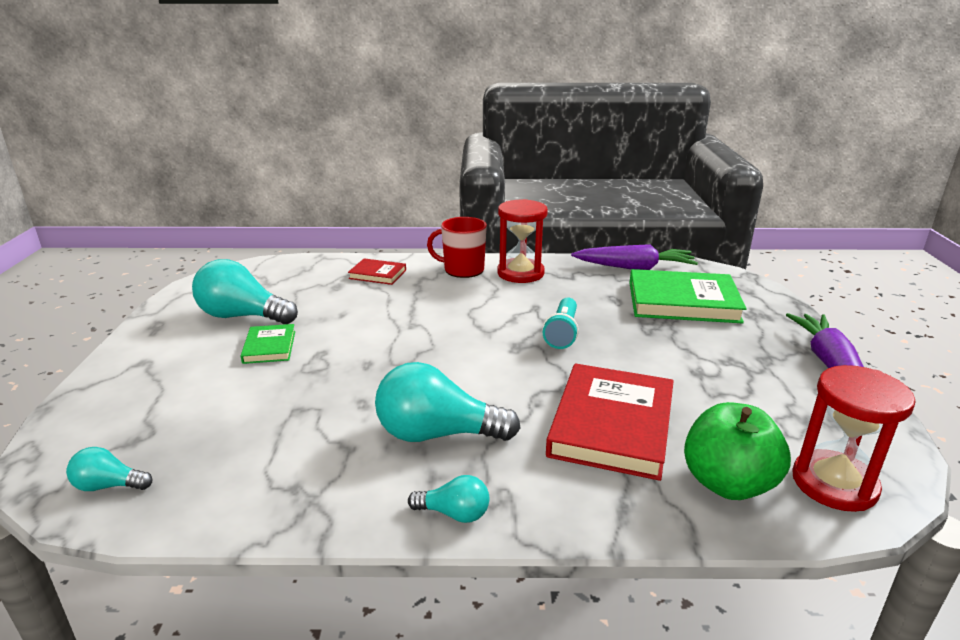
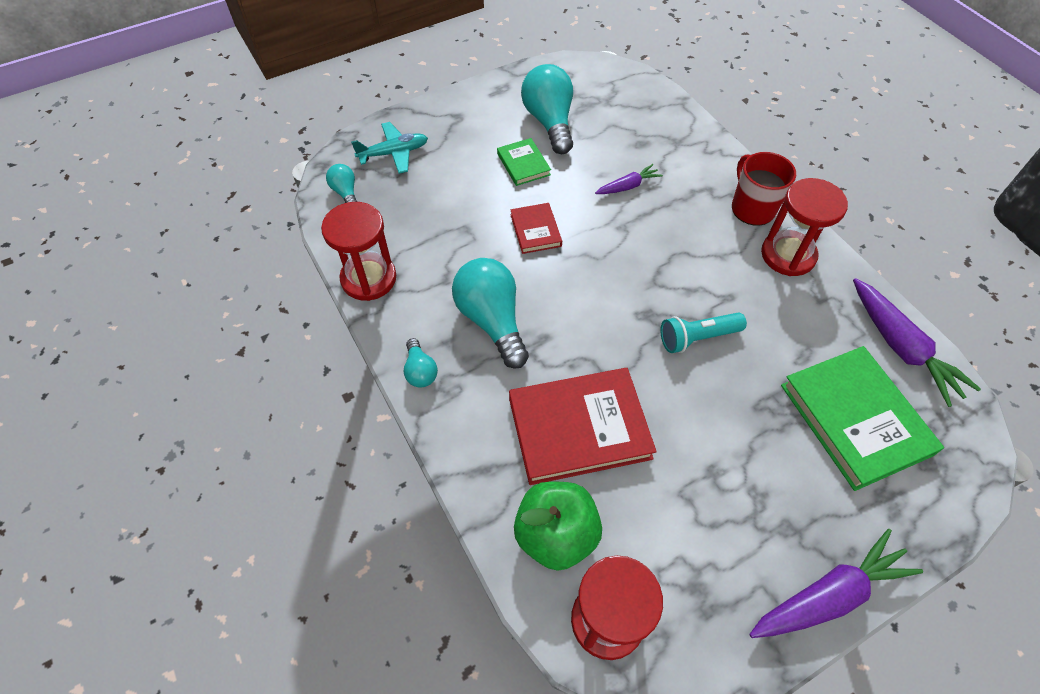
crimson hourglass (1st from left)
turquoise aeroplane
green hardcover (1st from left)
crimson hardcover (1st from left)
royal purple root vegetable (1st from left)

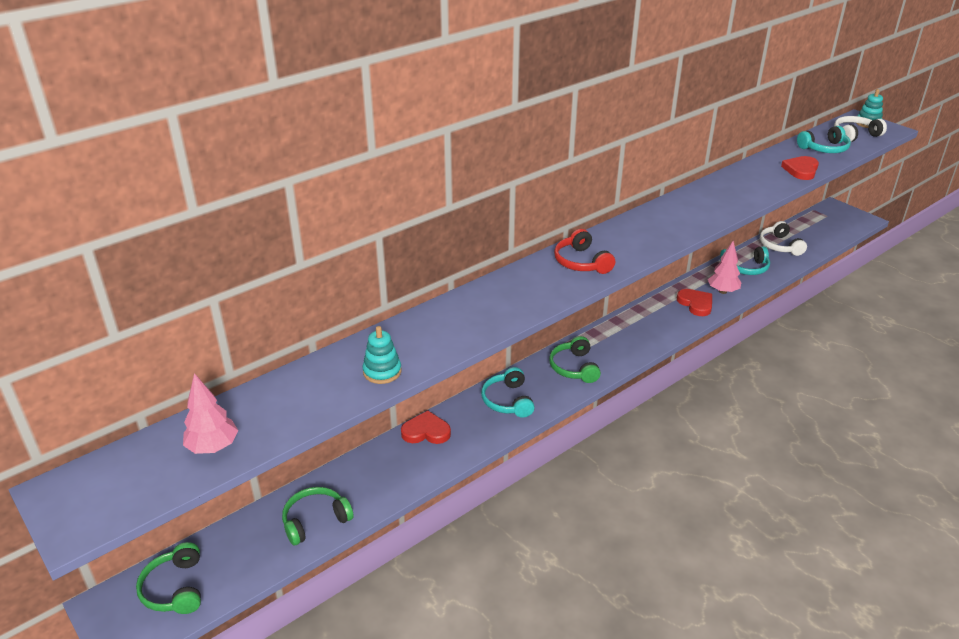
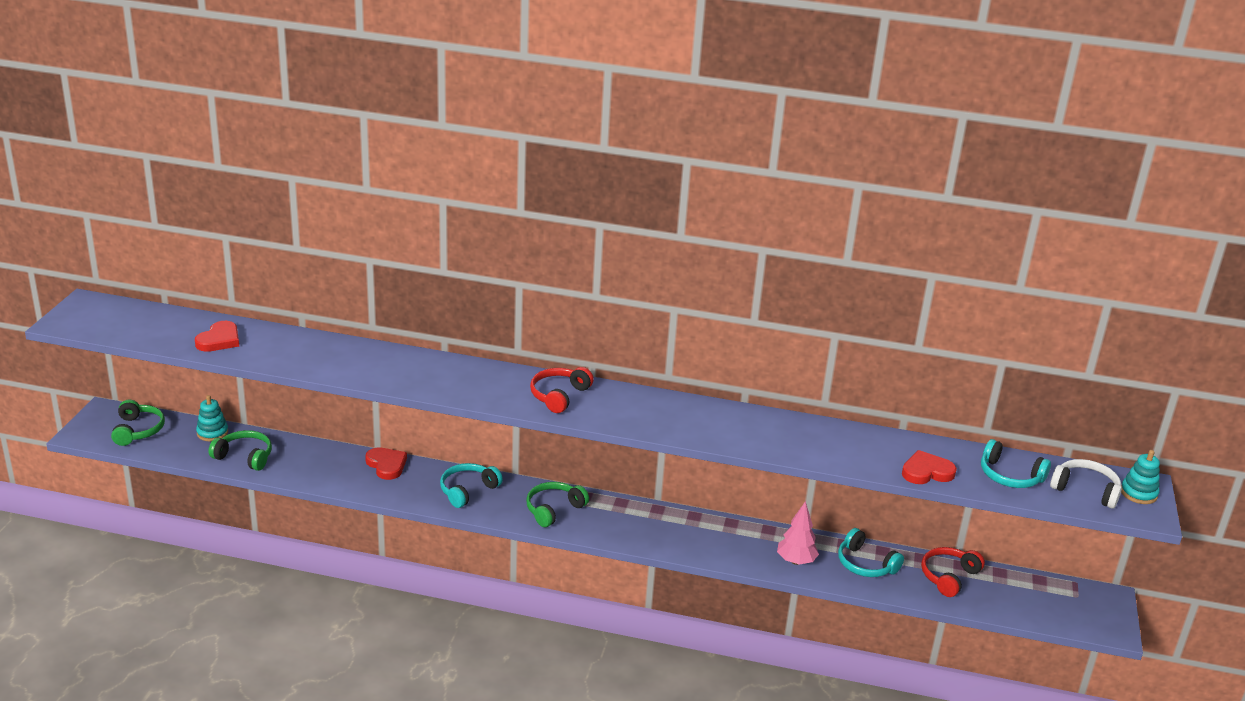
green over-ear headphones (1st from left)
crimson love heart (1st from left)
turquoise ring stacker (1st from left)
crimson over-ear headphones (2nd from left)
rose-pink toy tree (1st from left in the first image)

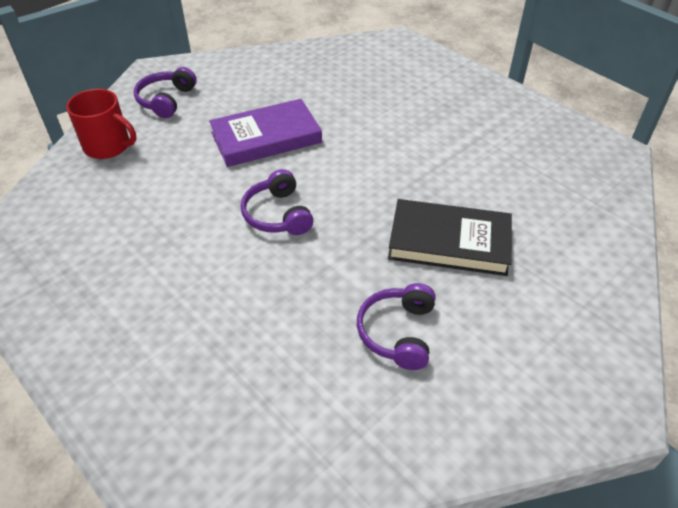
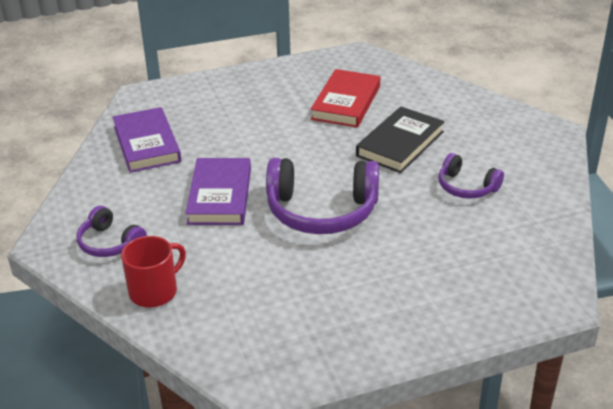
royal purple hardcover (1st from left)
royal purple over-ear headphones (2nd from left)
crimson hardcover

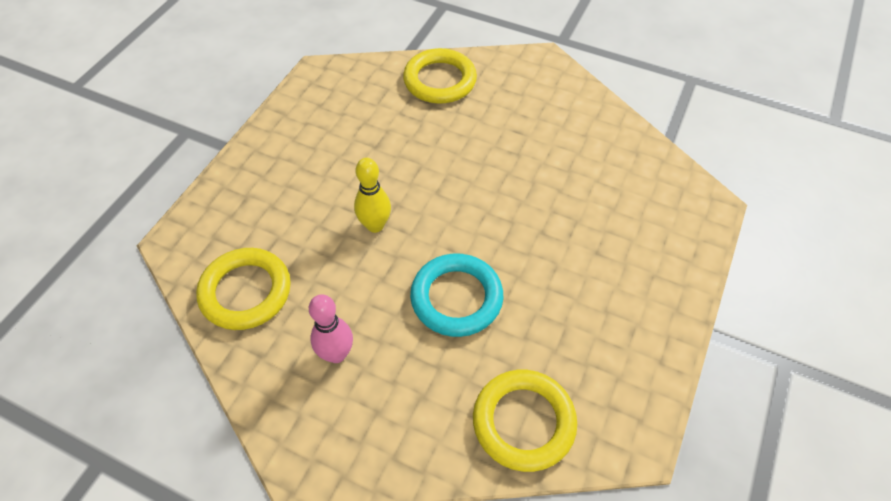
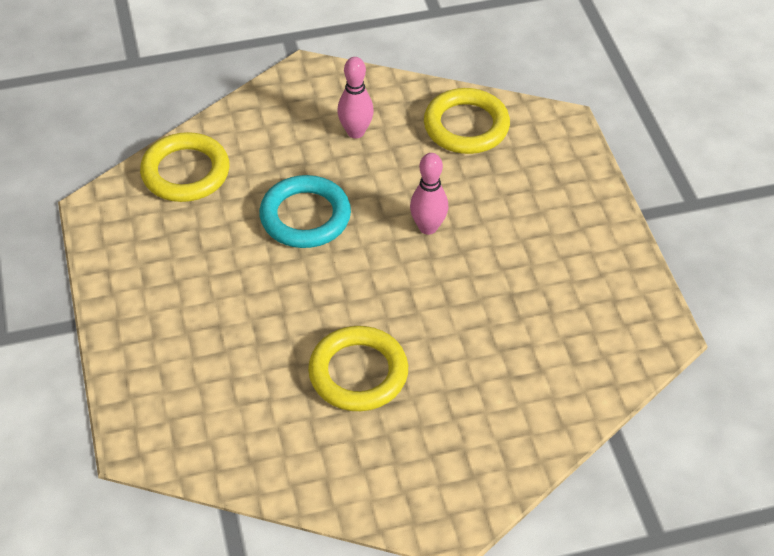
bright yellow torus (2nd from left)
rose-pink bowling pin (2nd from left)

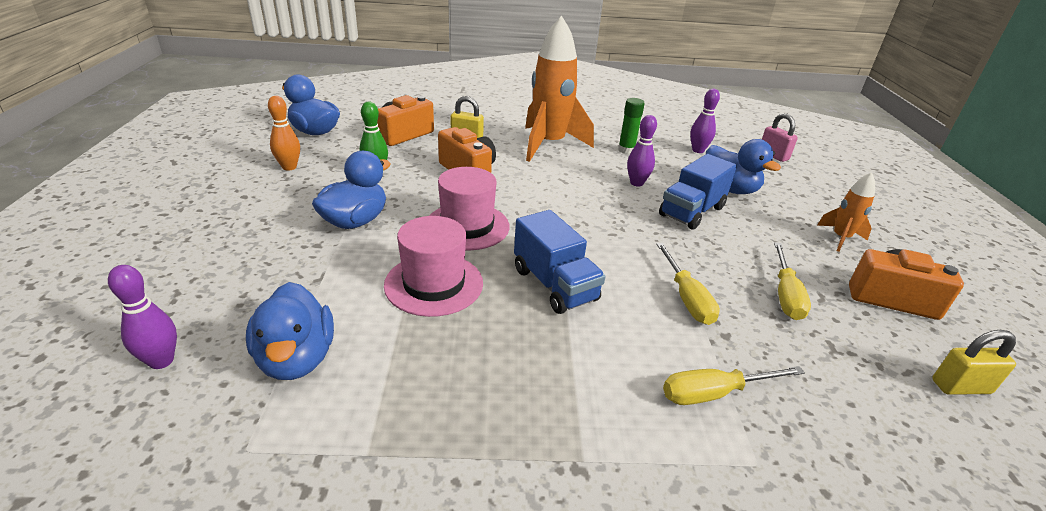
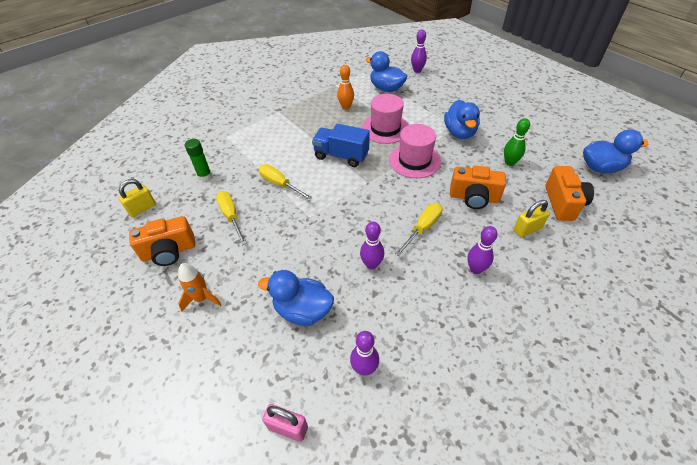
green glue stick
orange-coloured bowling pin
bright yellow flat screwdriver (3rd from left)
royal purple bowling pin (4th from left)
royal blue lorry (2nd from left in the first image)

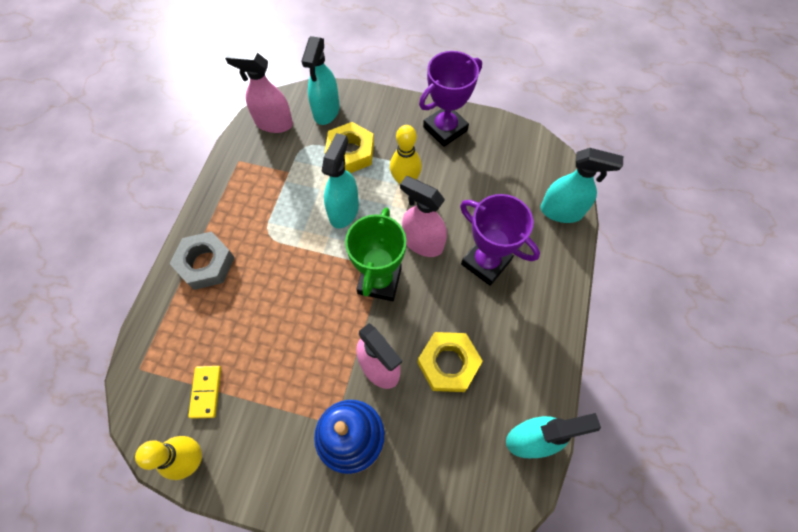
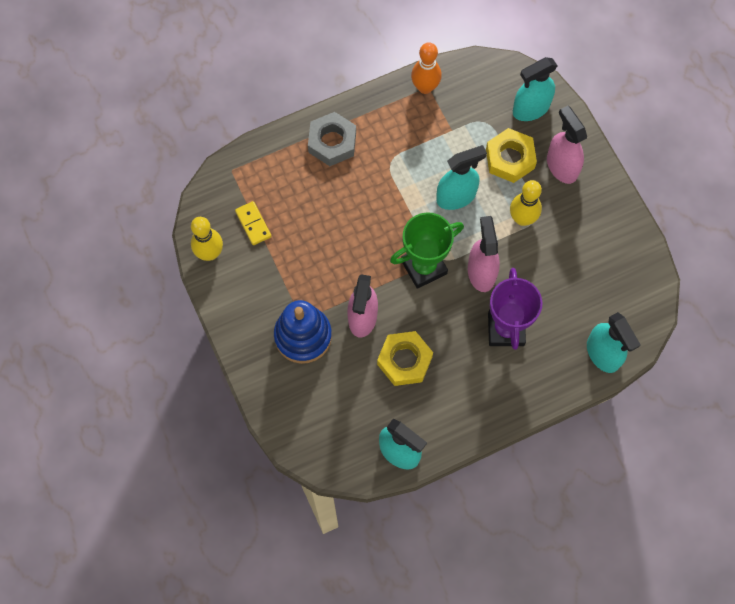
bright yellow domino tile
orange-coloured bowling pin
rose-pink spray bottle (3rd from left)
royal purple trophy (1st from left in the first image)

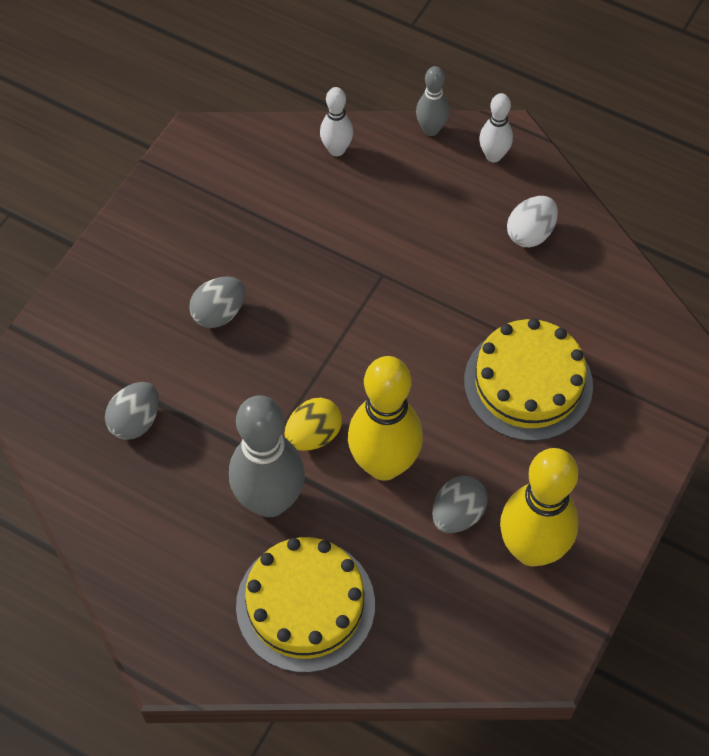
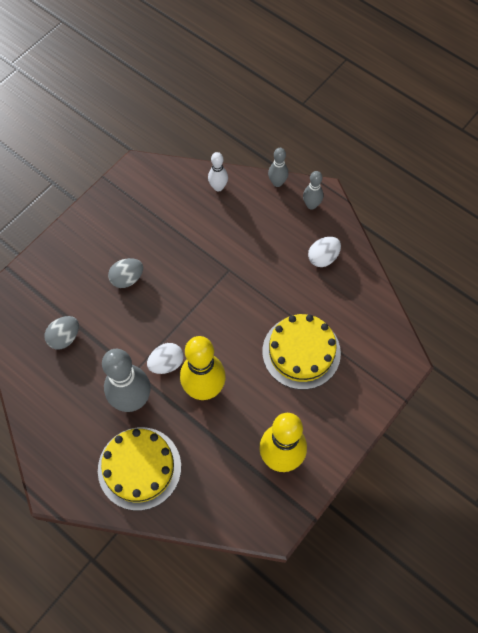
snow-white egg shape (1st from left)
ash-grey bowling pin (3rd from left)
ash-grey egg shape (3rd from left in the first image)

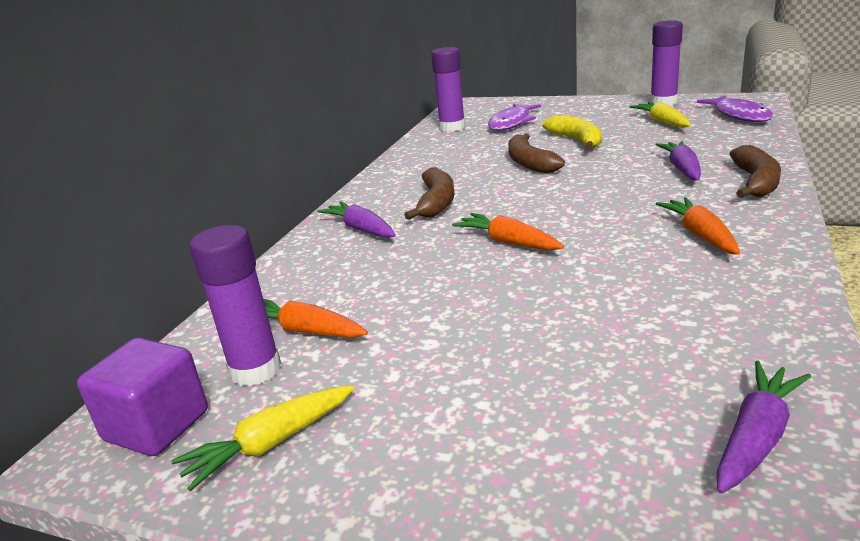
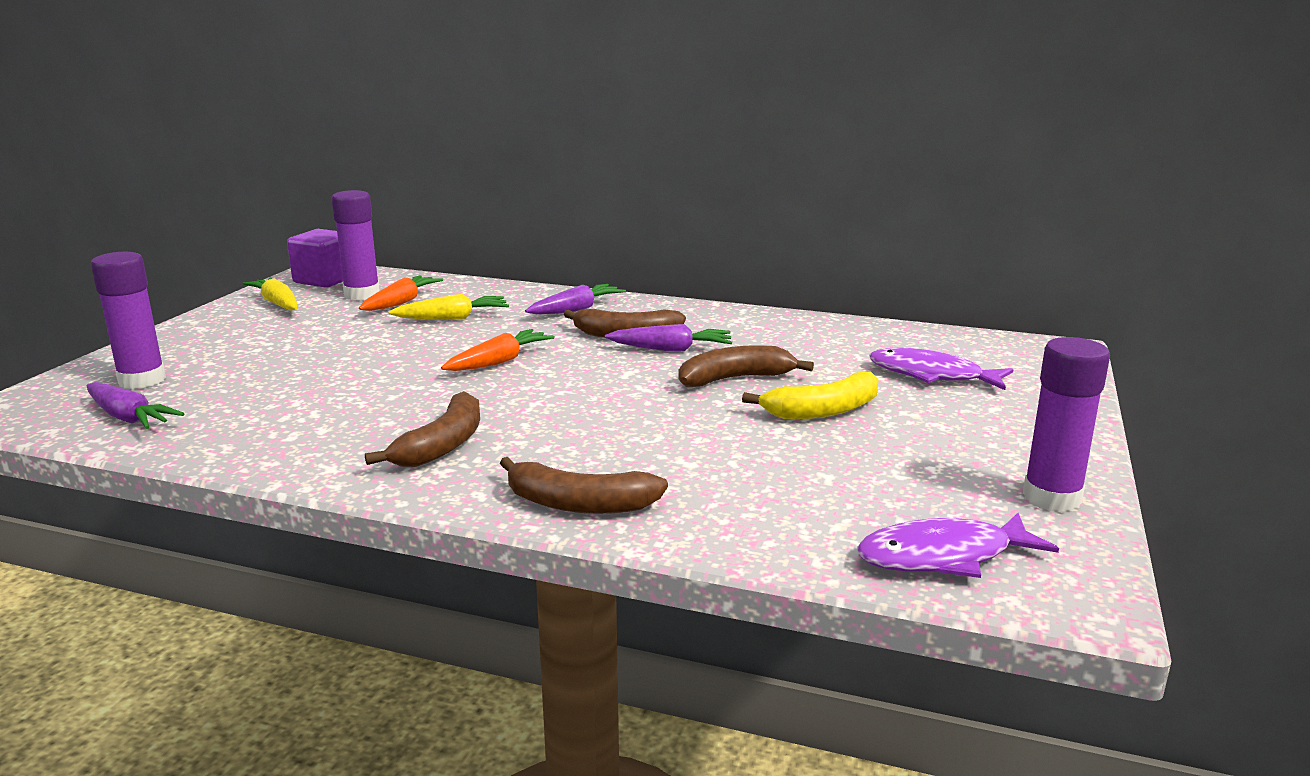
royal purple glue stick (1st from left)
dark brown toy banana (1st from left)
bright yellow root vegetable (2nd from left)
royal purple root vegetable (3rd from left)

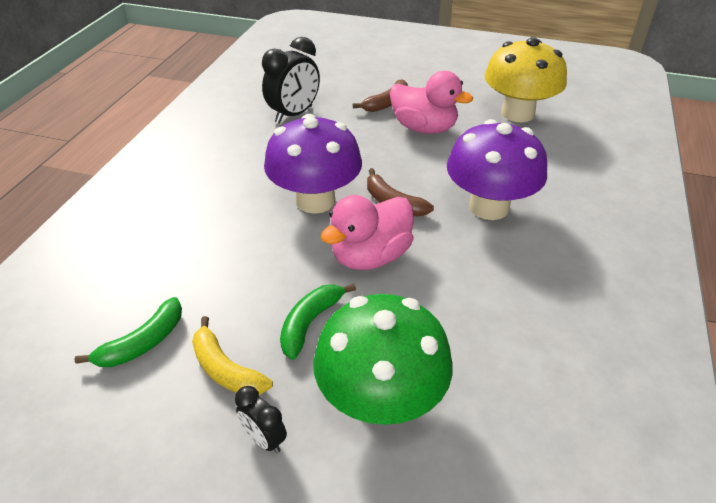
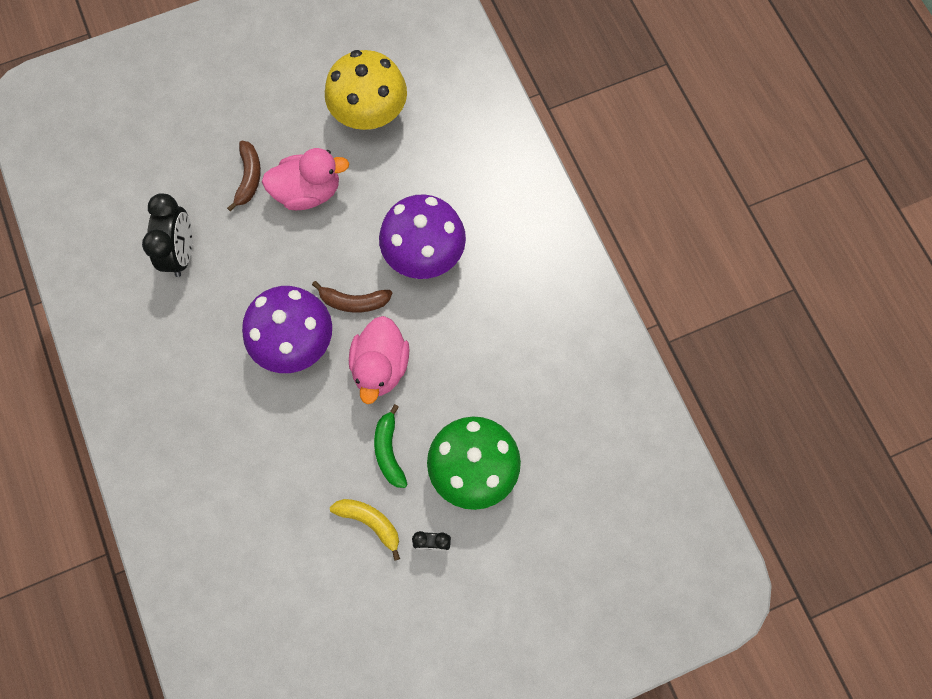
bright yellow toy banana
green toy banana (1st from left in the first image)

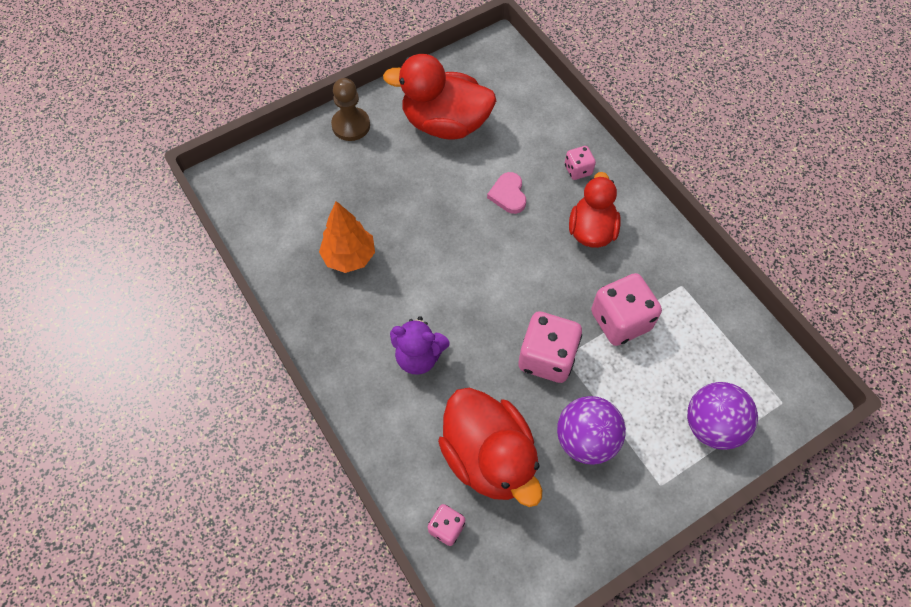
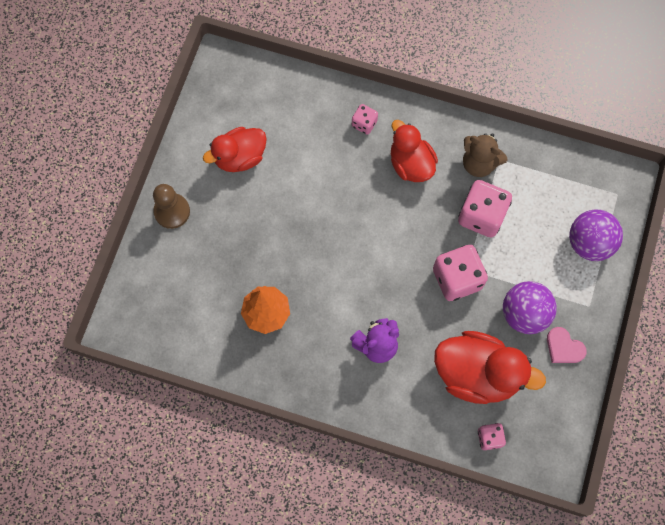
crimson rubber duck (1st from left)
dark brown teddy bear
rose-pink love heart

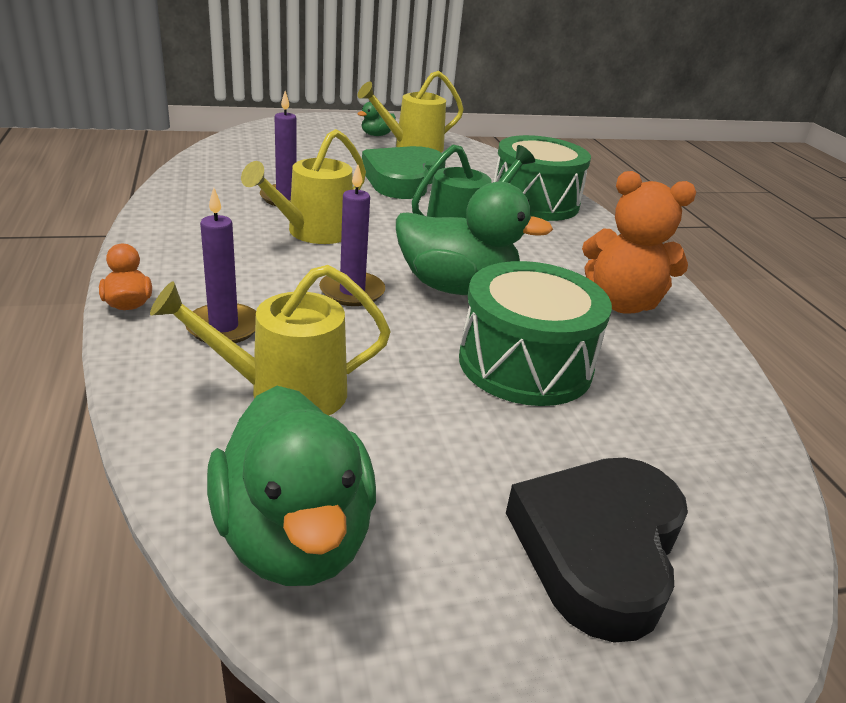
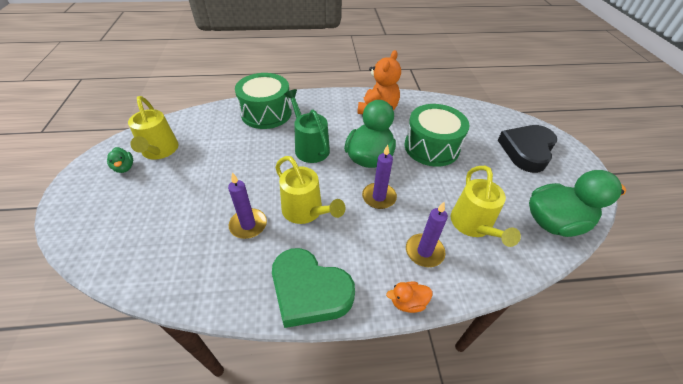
green love heart
jet-black love heart

